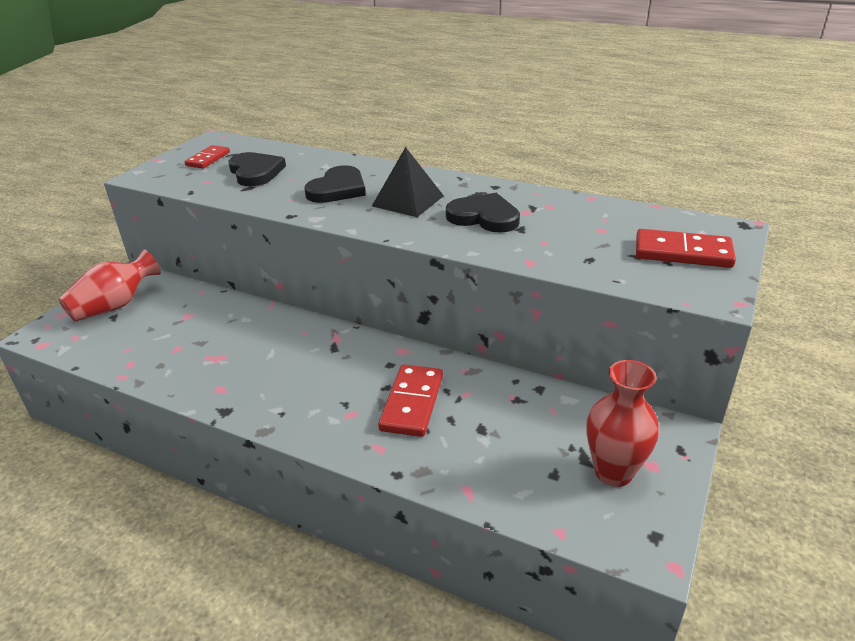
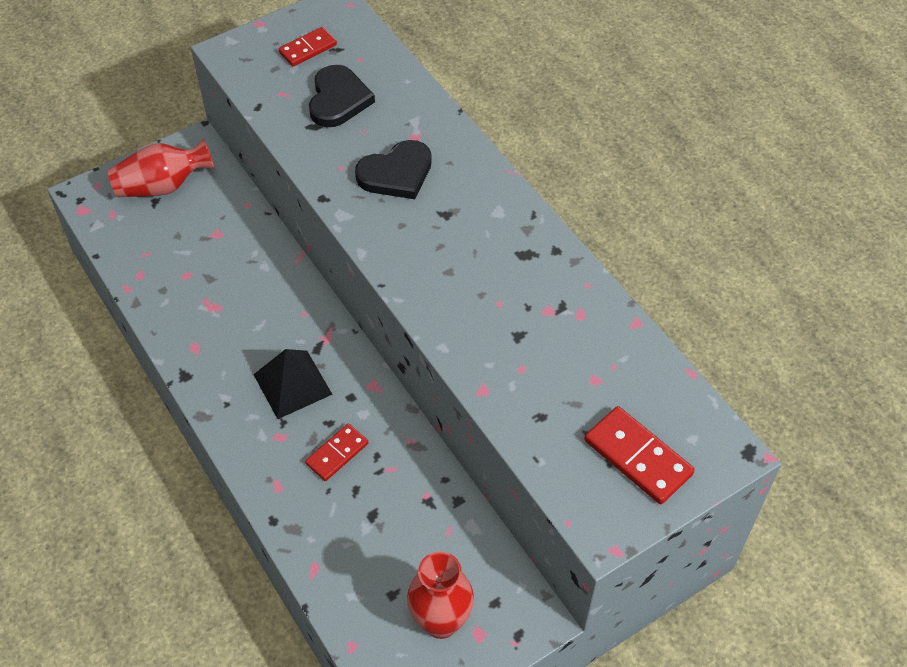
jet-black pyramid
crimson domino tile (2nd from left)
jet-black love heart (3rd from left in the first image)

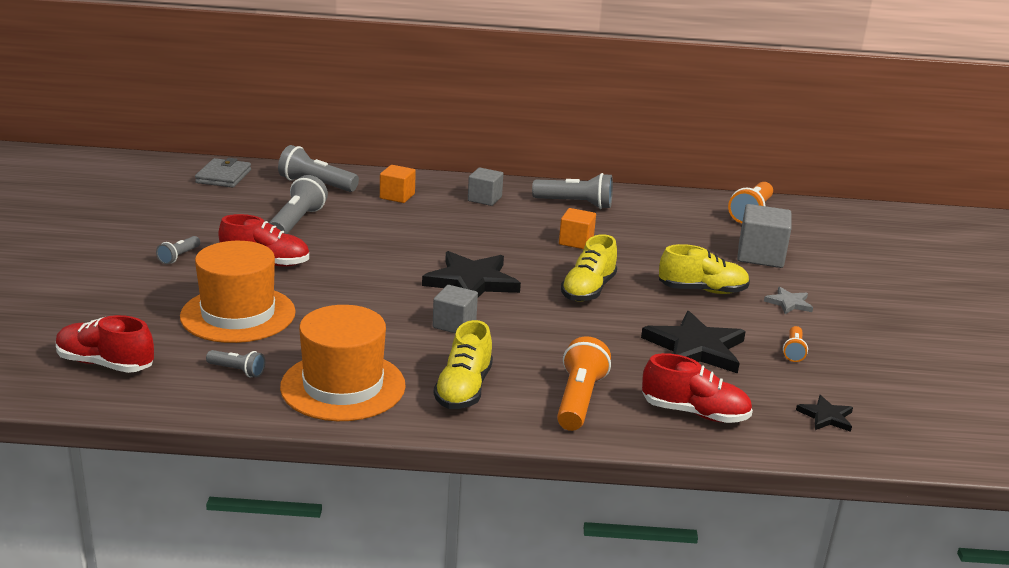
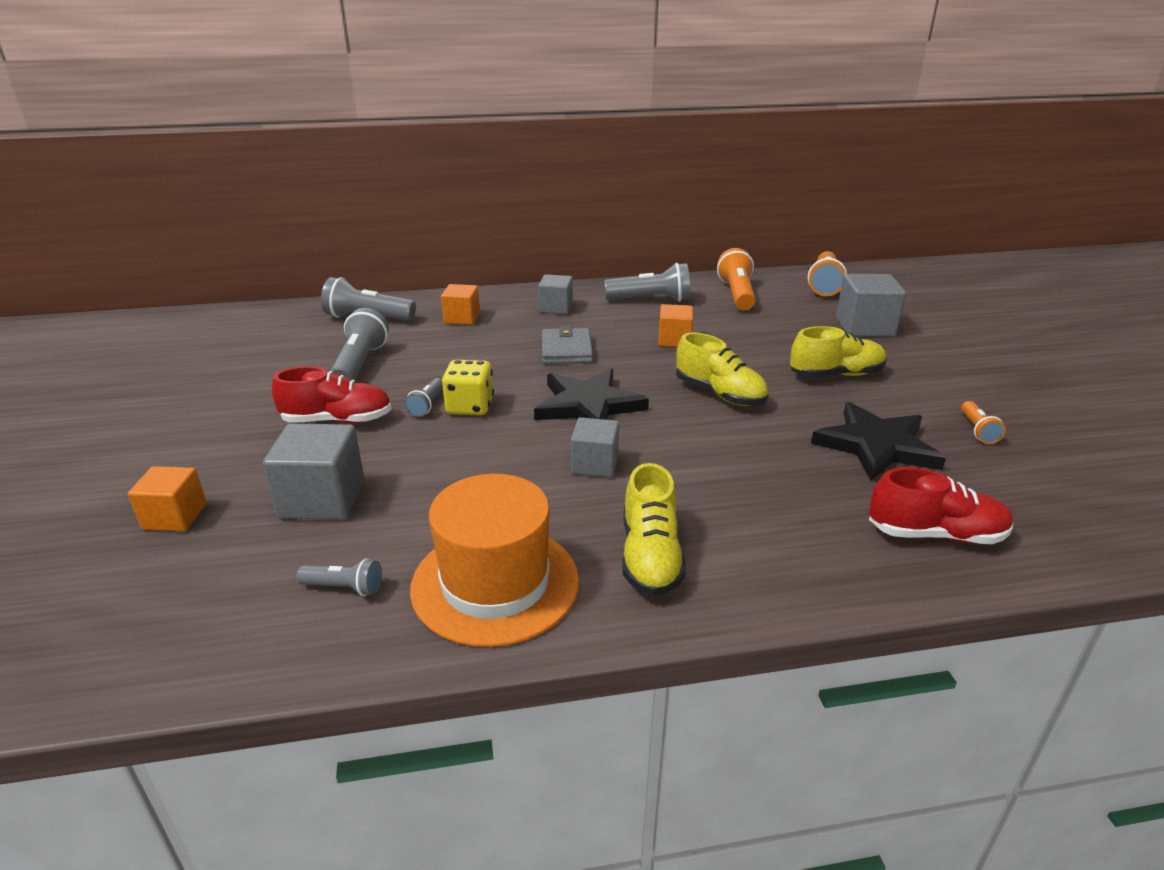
orange-coloured solid cube (1st from left)
ash-grey solid cube (1st from left)
ash-grey torch (4th from left)
bright yellow game die
ash-grey wallet
bright yellow lace-up shoe (2nd from left)
orange-coloured torch (1st from left)
crimson lace-up shoe (1st from left in the first image)
ash-grey star
jet-black star (3rd from left in the first image)

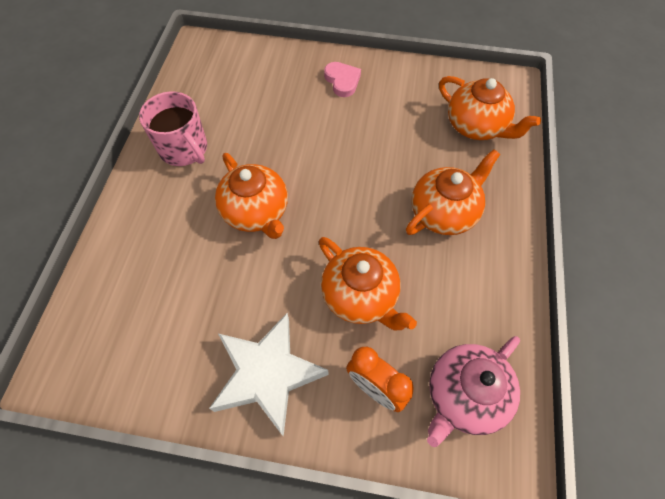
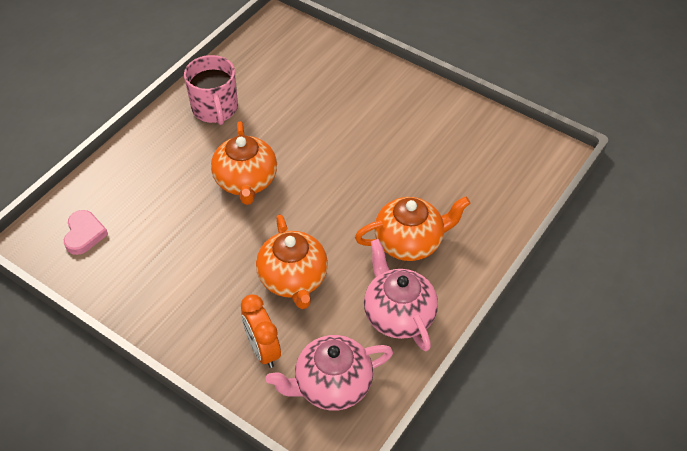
rose-pink love heart
rose-pink teapot (2nd from left)
snow-white star
orange-coloured teapot (4th from left in the first image)

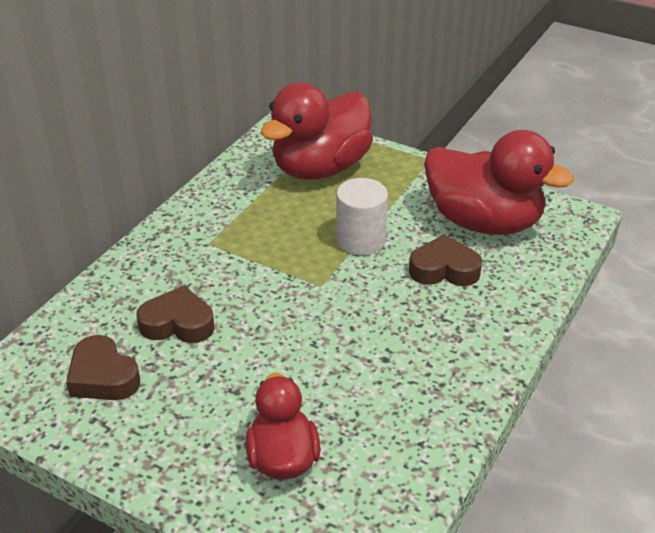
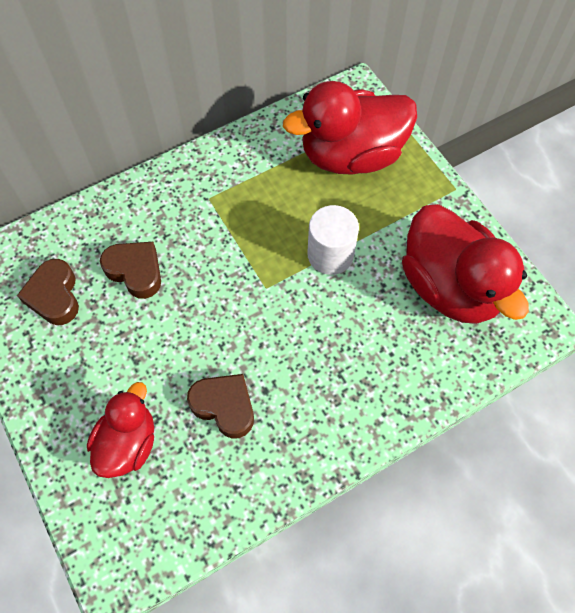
dark brown love heart (3rd from left)

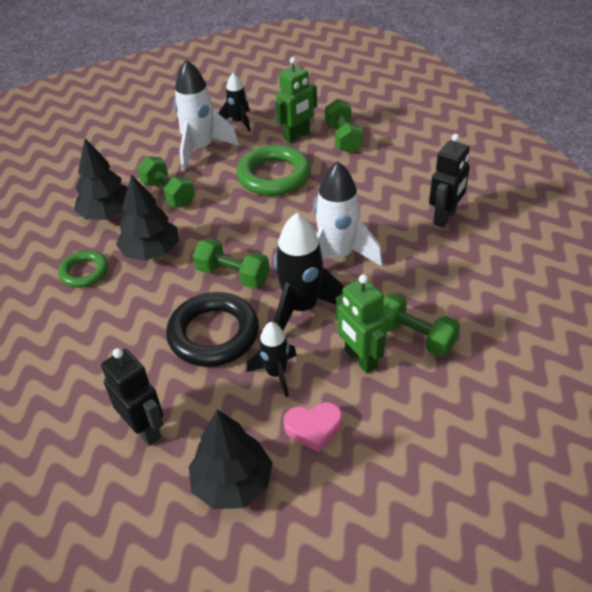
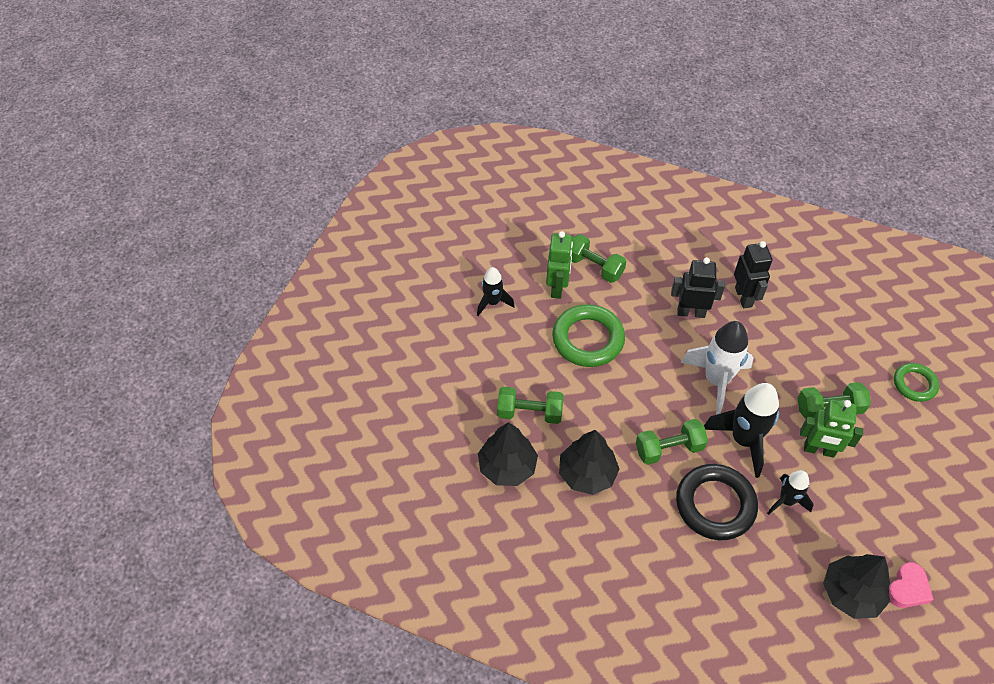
jet-black robot (1st from left)
rose-pink love heart
green torus (2nd from left)
snow-white rocket (1st from left in the first image)

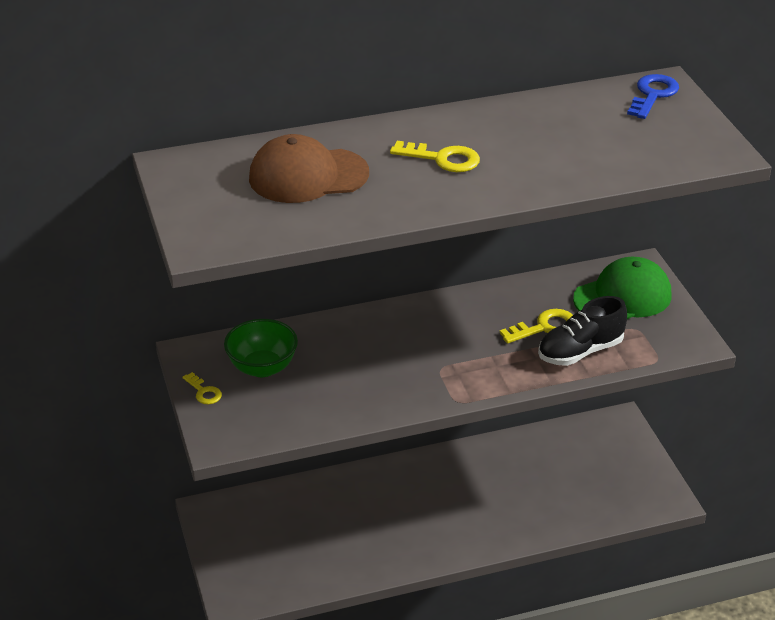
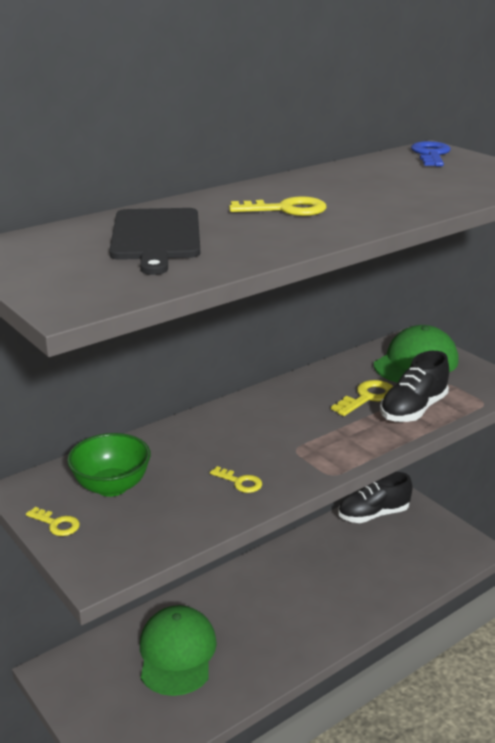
jet-black cutting board
green baseball cap (1st from left)
bright yellow latchkey (2nd from left)
jet-black lace-up shoe (1st from left)

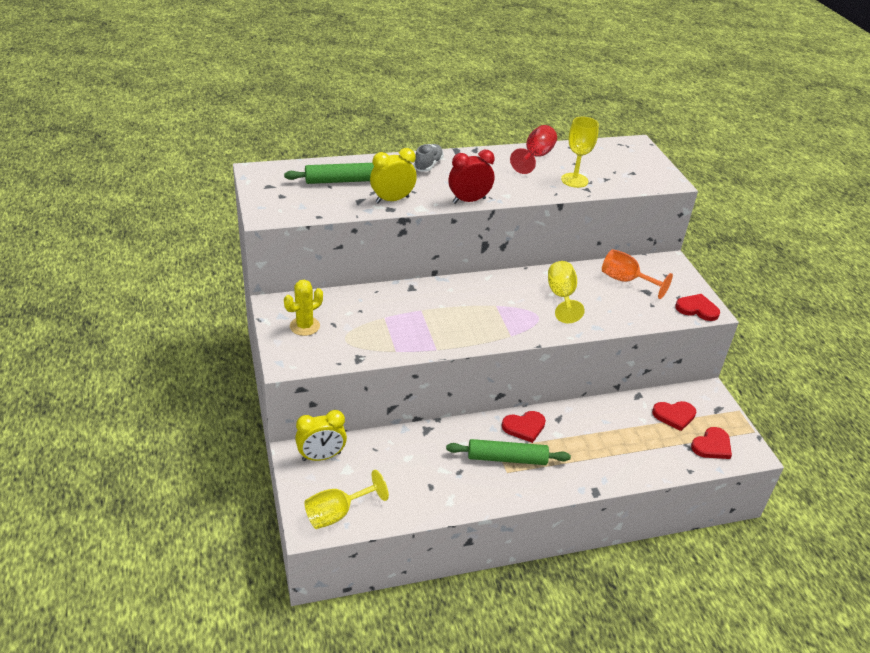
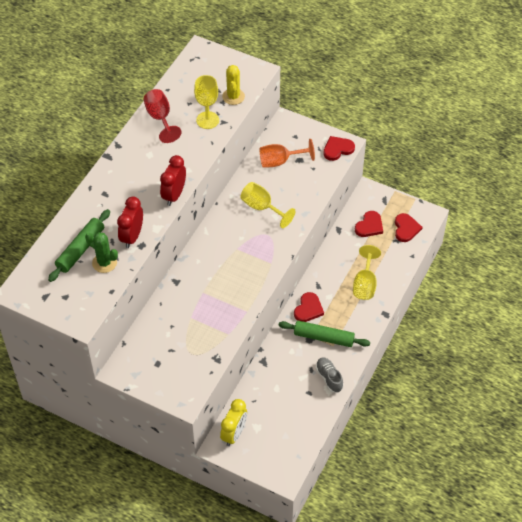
green cactus
crimson bedside clock (1st from left)
bright yellow cactus
green pastry roller (2nd from left)
ash-grey lace-up shoe
bright yellow wine glass (3rd from left)

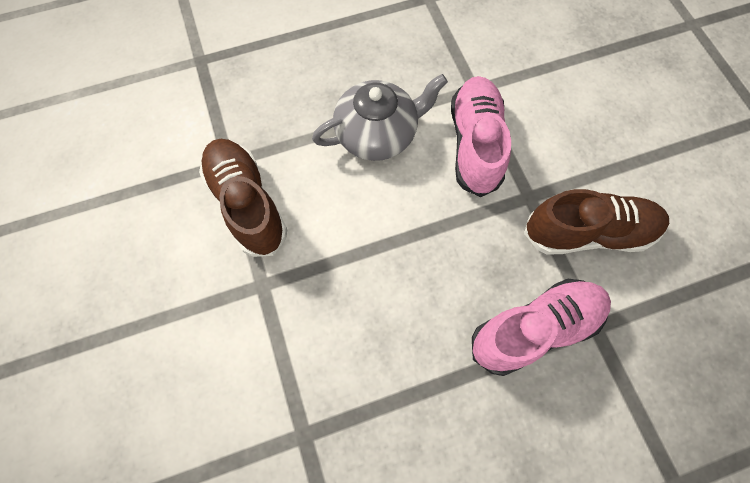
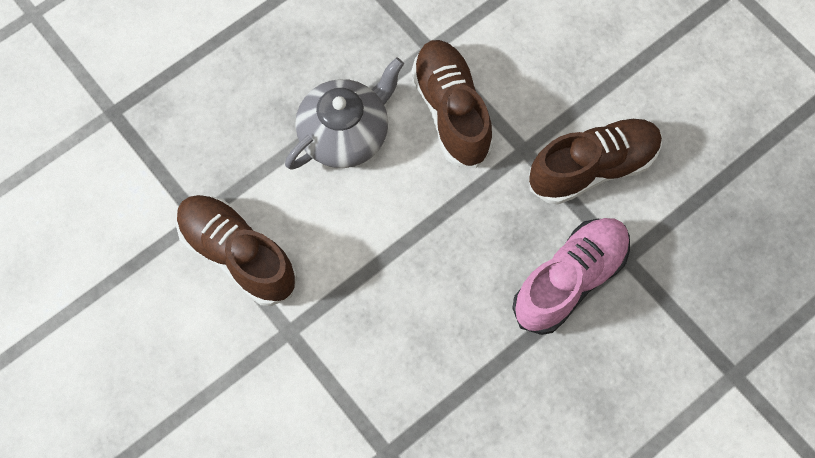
dark brown lace-up shoe (2nd from left)

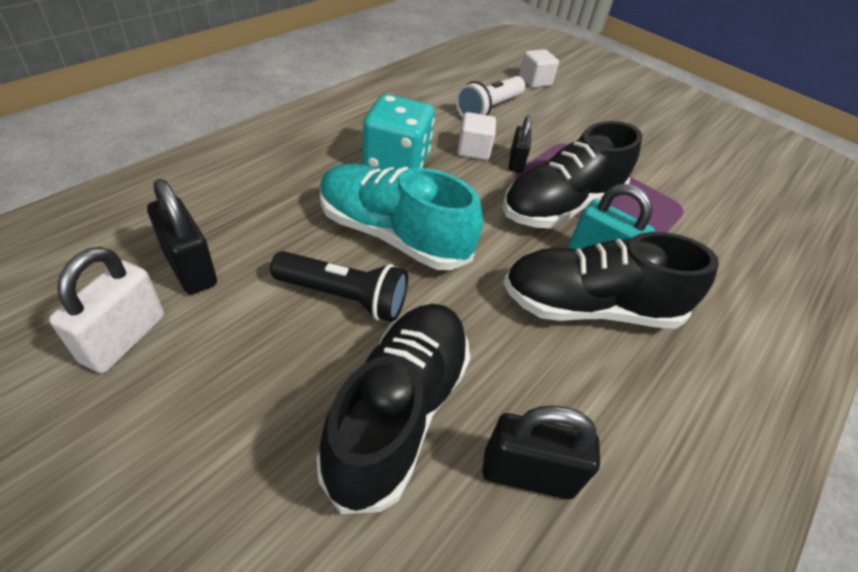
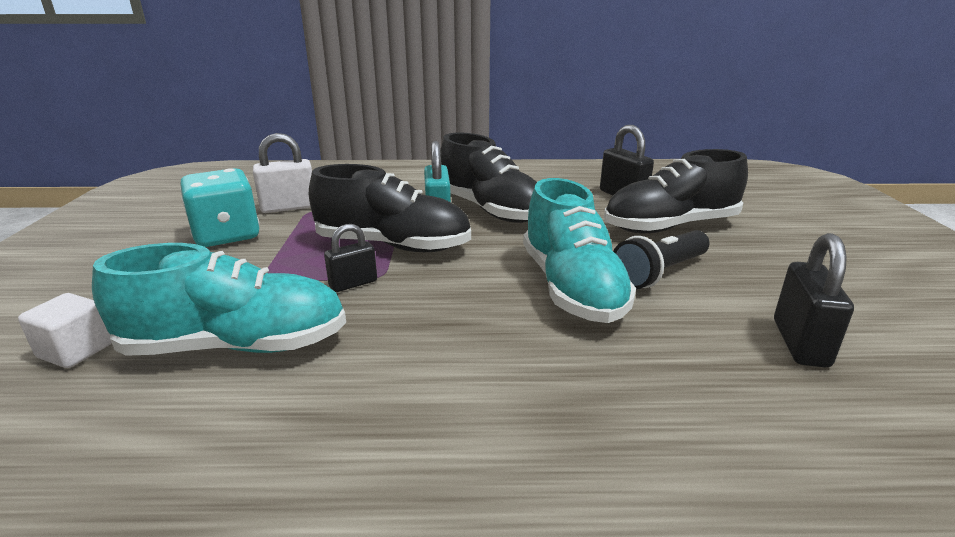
turquoise lace-up shoe (1st from left)
turquoise game die
snow-white padlock
jet-black torch
snow-white solid cube (1st from left in the first image)

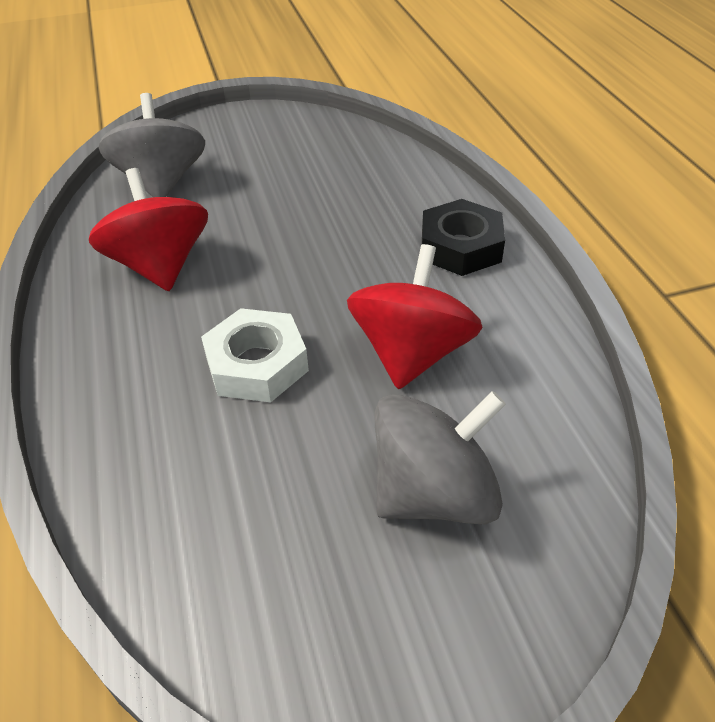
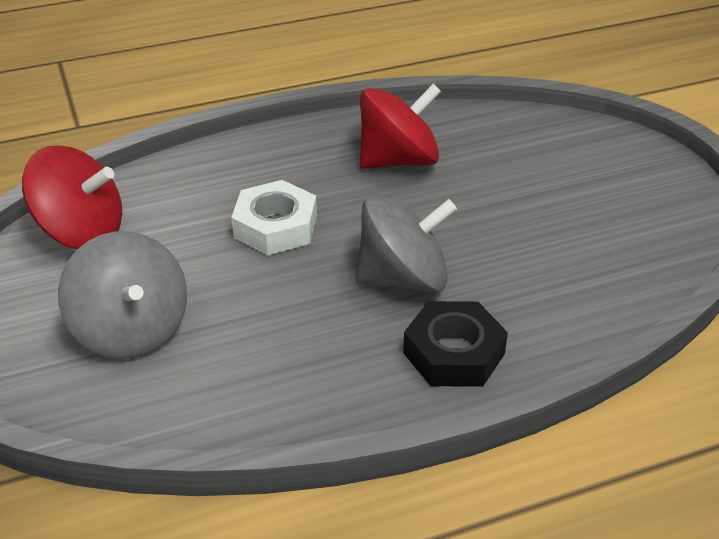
crimson whirligig (1st from left)
ash-grey whirligig (2nd from left)

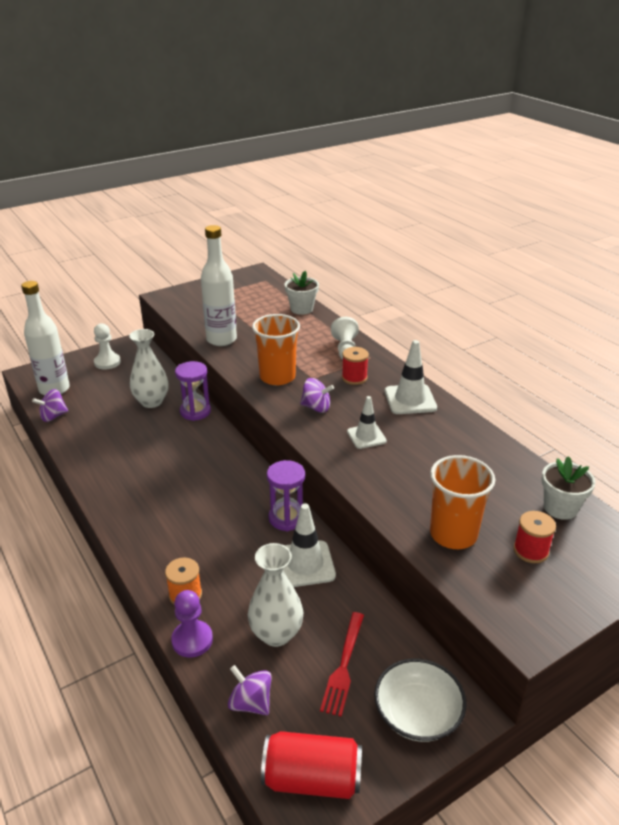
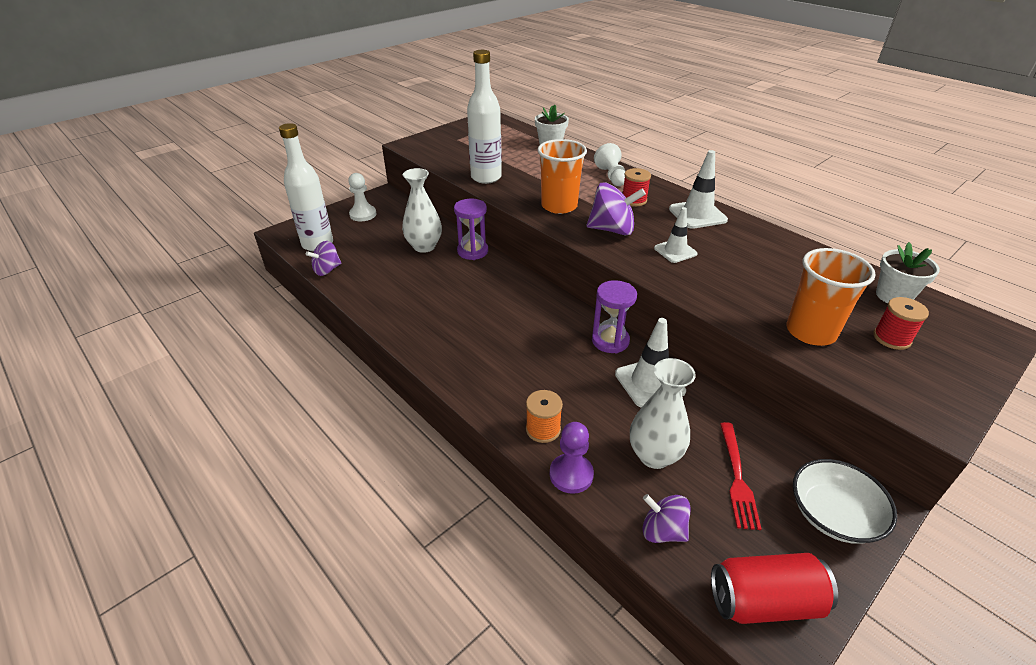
royal purple whirligig (2nd from left)

